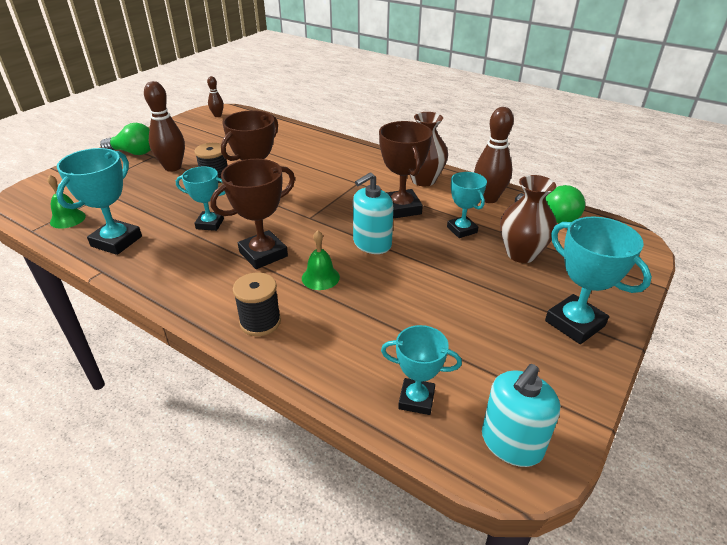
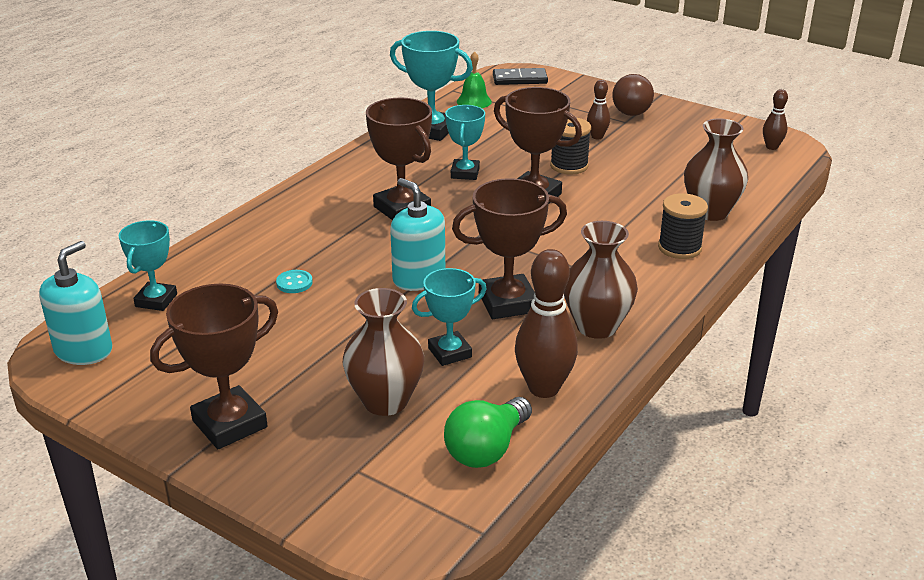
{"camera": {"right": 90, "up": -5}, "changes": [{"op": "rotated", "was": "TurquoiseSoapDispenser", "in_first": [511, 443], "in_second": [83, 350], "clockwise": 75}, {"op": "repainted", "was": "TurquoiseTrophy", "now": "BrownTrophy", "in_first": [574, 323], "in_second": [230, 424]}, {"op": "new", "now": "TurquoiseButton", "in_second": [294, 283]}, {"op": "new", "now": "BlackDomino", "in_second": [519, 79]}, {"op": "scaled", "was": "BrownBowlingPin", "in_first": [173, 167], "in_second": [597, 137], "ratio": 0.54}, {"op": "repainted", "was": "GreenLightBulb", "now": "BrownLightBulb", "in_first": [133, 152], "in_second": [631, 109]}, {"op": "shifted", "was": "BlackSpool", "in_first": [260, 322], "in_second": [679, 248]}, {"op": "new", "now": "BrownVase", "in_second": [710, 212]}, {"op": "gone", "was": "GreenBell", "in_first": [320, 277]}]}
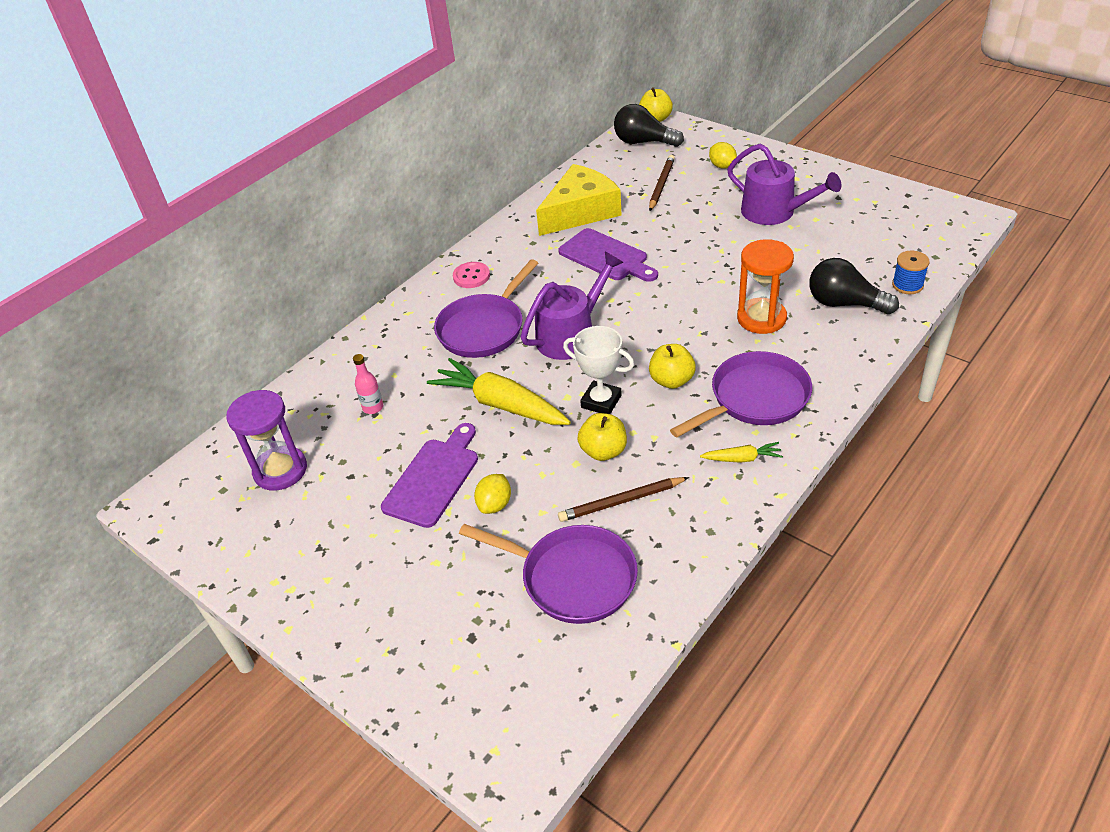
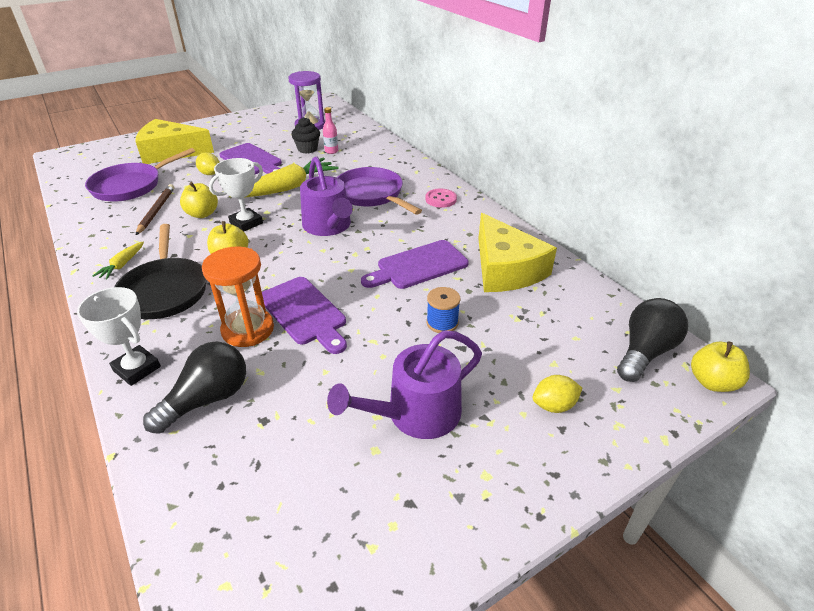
{"camera": {"right": 105, "up": -5}, "changes": [{"op": "new", "now": "WhiteTrophy", "in_second": [137, 368]}, {"op": "repainted", "was": "PurplePan", "now": "BlackPan", "in_first": [754, 399], "in_second": [165, 290]}, {"op": "new", "now": "YellowCheese", "in_second": [171, 152]}, {"op": "new", "now": "PurpleCuttingBoard", "in_second": [304, 313]}, {"op": "new", "now": "BlackCupcake", "in_second": [307, 149]}, {"op": "shifted", "was": "BlueSpool", "in_first": [907, 285], "in_second": [442, 323]}, {"op": "gone", "was": "BrownPencil", "in_first": [661, 185]}]}
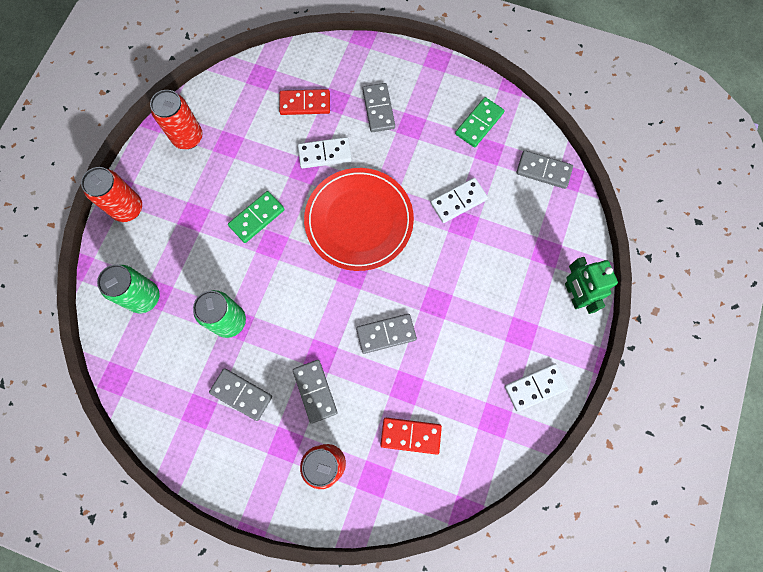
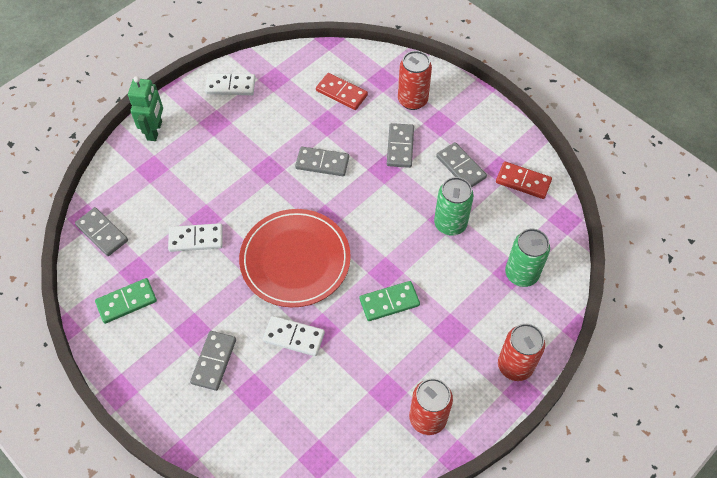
{"camera": {"right": -155, "up": -15}, "changes": [{"op": "shifted", "was": "RedDomino", "in_first": [305, 104], "in_second": [523, 181]}]}
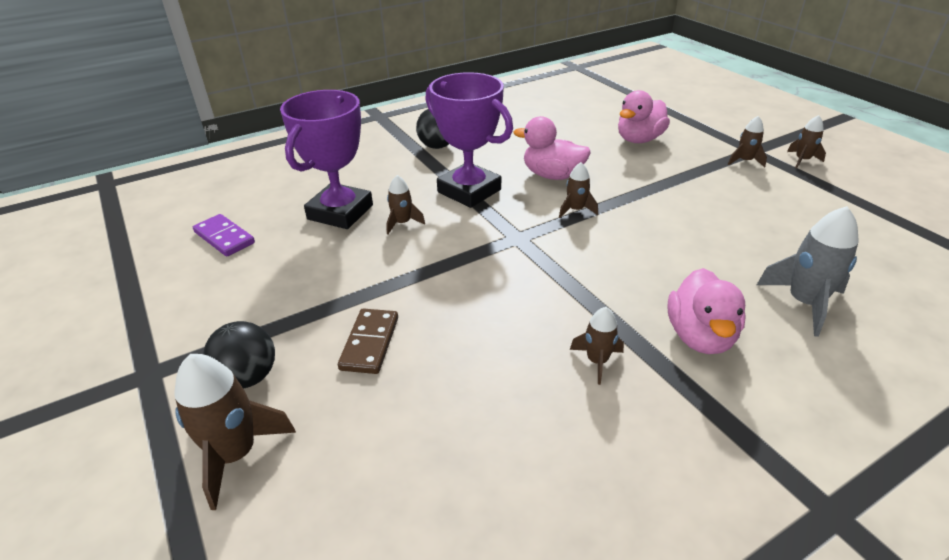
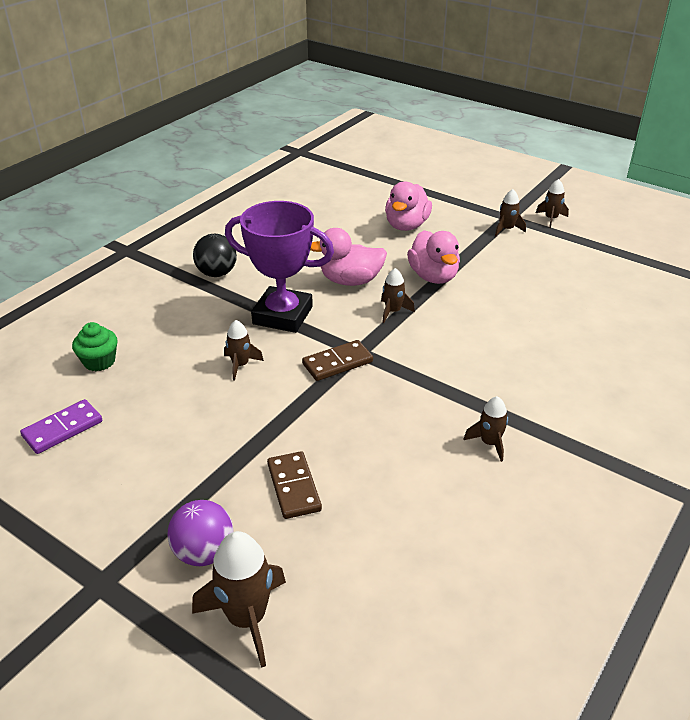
{"camera": {"right": -25, "up": 0}, "changes": [{"op": "rotated", "was": "PurpleDomino", "in_first": [224, 237], "in_second": [62, 429], "clockwise": -60}, {"op": "new", "now": "GreenCupcake", "in_second": [99, 361]}, {"op": "repainted", "was": "BlackBall", "now": "PurpleBall", "in_first": [248, 377], "in_second": [204, 553]}, {"op": "new", "now": "BrownDomino", "in_second": [337, 363]}, {"op": "shifted", "was": "PinkDuck", "in_first": [700, 336], "in_second": [433, 276]}, {"op": "gone", "was": "PurpleTrophy", "in_first": [340, 212]}, {"op": "gone", "was": "GreyRocket", "in_first": [804, 303]}]}
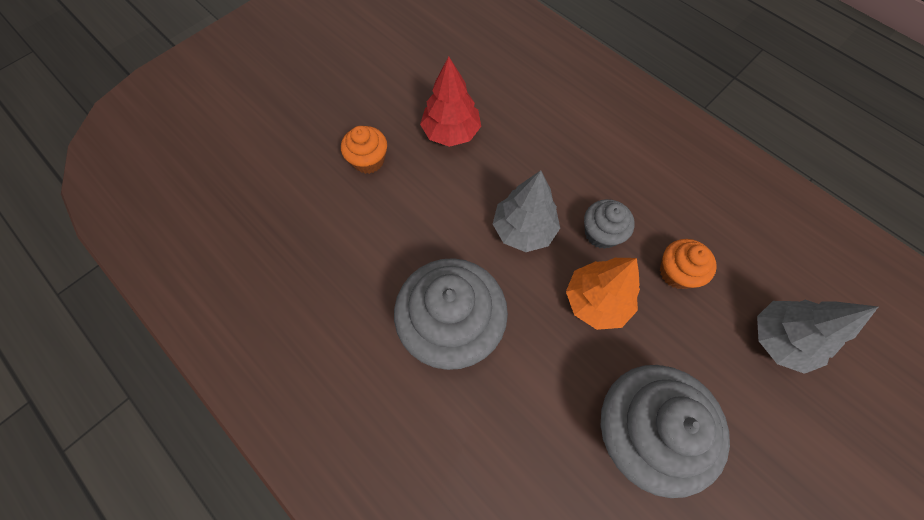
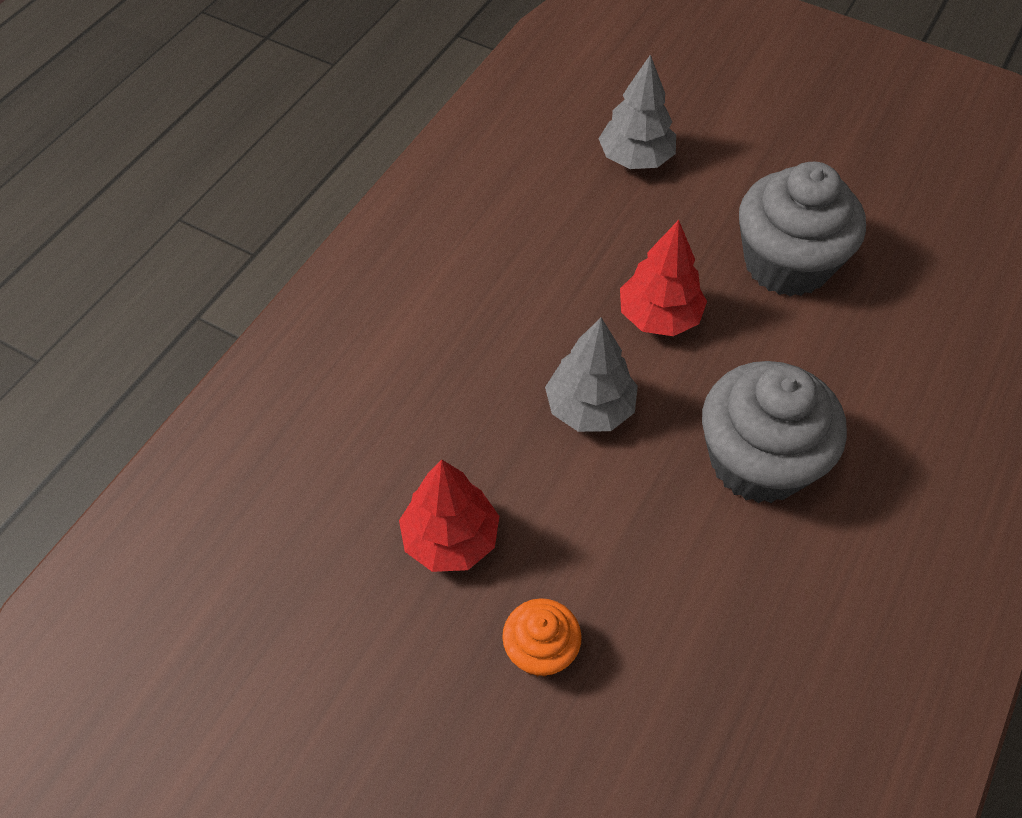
{"camera": {"right": -105, "up": -10}, "changes": [{"op": "repainted", "was": "OrangeTree", "now": "RedTree", "in_first": [596, 301], "in_second": [659, 316]}, {"op": "gone", "was": "GreyCupcake", "in_first": [601, 233]}, {"op": "gone", "was": "OrangeCupcake", "in_first": [677, 272]}]}
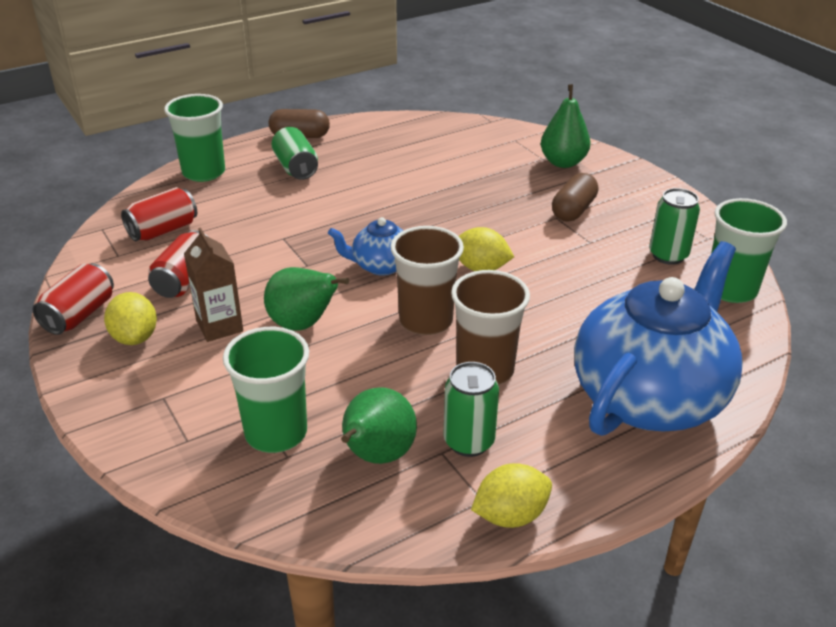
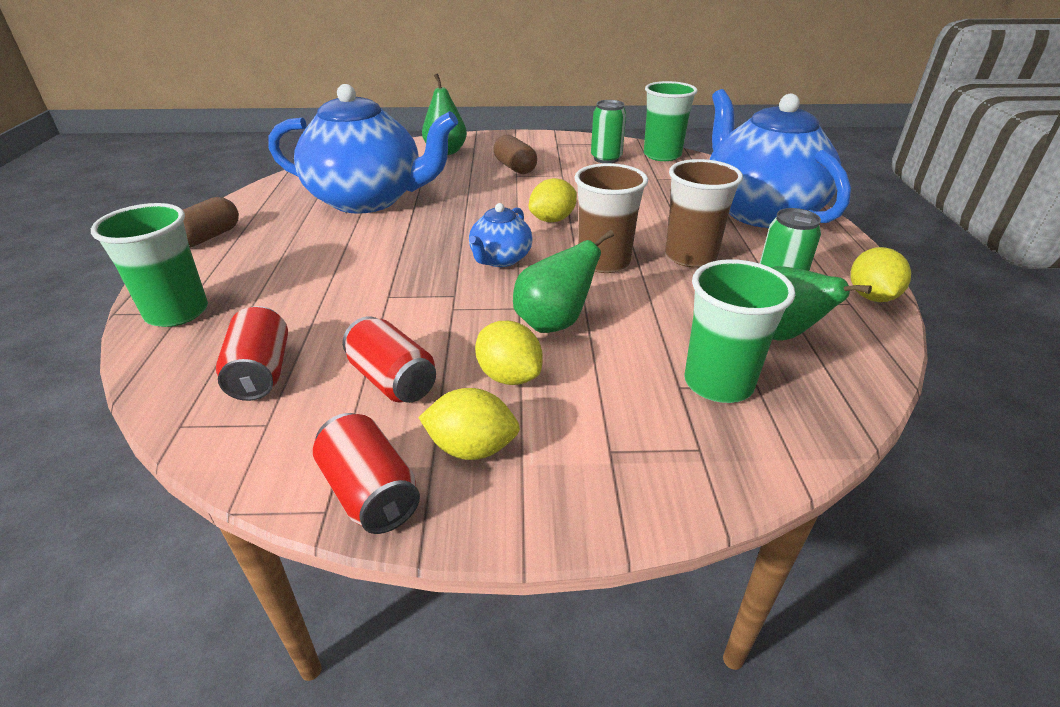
{"camera": {"right": -60, "up": 0}, "changes": [{"op": "new", "now": "BlueTeapot", "in_second": [368, 199]}, {"op": "swapped", "was": "BrownCarton", "now": "YellowLemon", "in_first": [219, 326], "in_second": [509, 376]}, {"op": "gone", "was": "GreenCan", "in_first": [296, 168]}]}
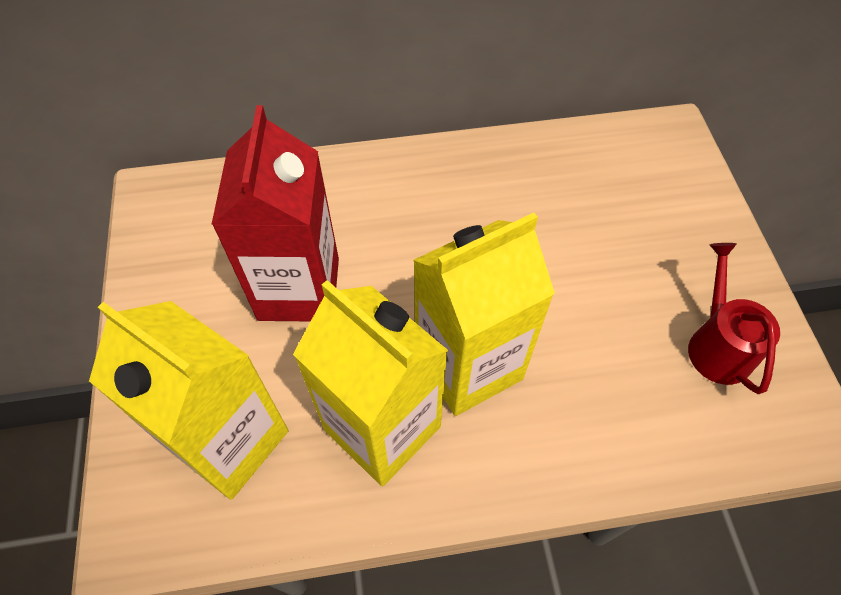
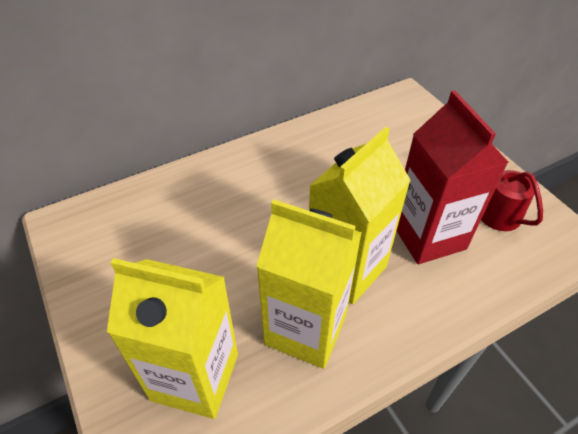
{"camera": {"right": -20, "up": -10}, "changes": [{"op": "shifted", "was": "RedCarton", "in_first": [299, 289], "in_second": [428, 236]}]}
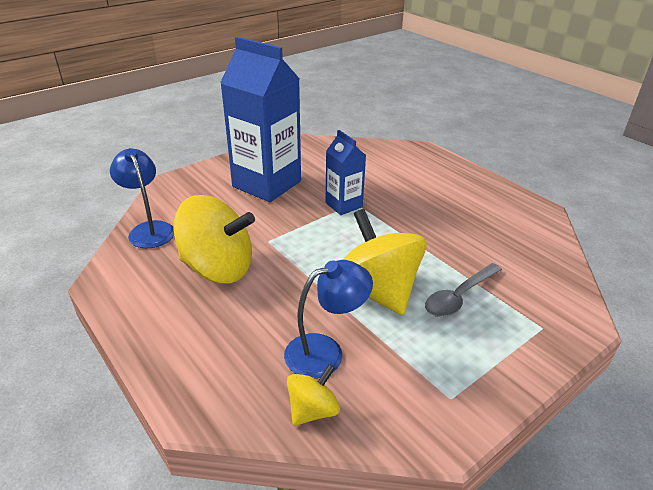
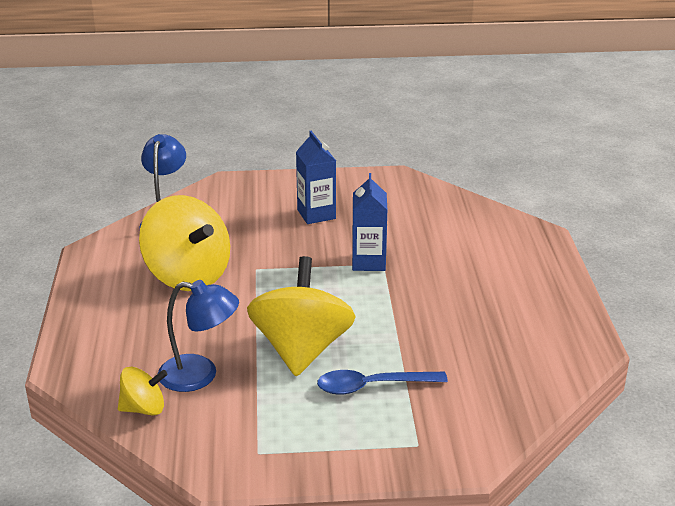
{"camera": {"right": 35, "up": -5}, "changes": [{"op": "scaled", "was": "BlueCarton", "in_first": [267, 184], "in_second": [316, 214], "ratio": 0.52}, {"op": "repainted", "was": "GreySpoon", "now": "BlueSpoon", "in_first": [458, 297], "in_second": [371, 386]}]}
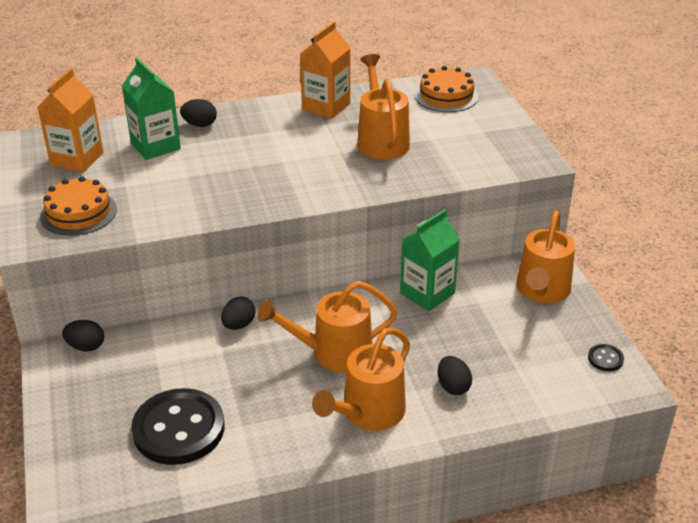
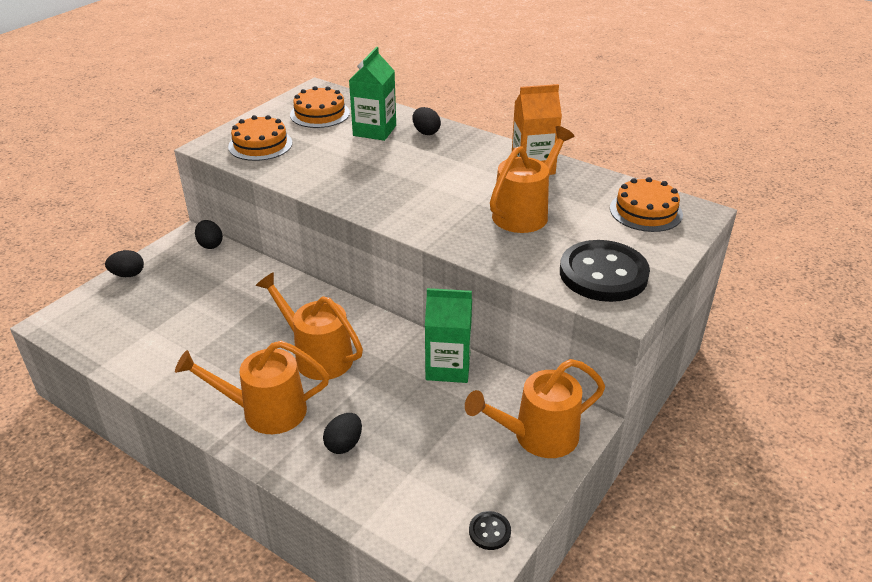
{"camera": {"right": 50, "up": 0}, "changes": [{"op": "shifted", "was": "BlackEgg", "in_first": [239, 325], "in_second": [128, 274]}, {"op": "swapped", "was": "OrangeCarton", "now": "OrangeCake", "in_first": [77, 159], "in_second": [320, 114]}, {"op": "shifted", "was": "BlackButton", "in_first": [179, 429], "in_second": [603, 274]}]}
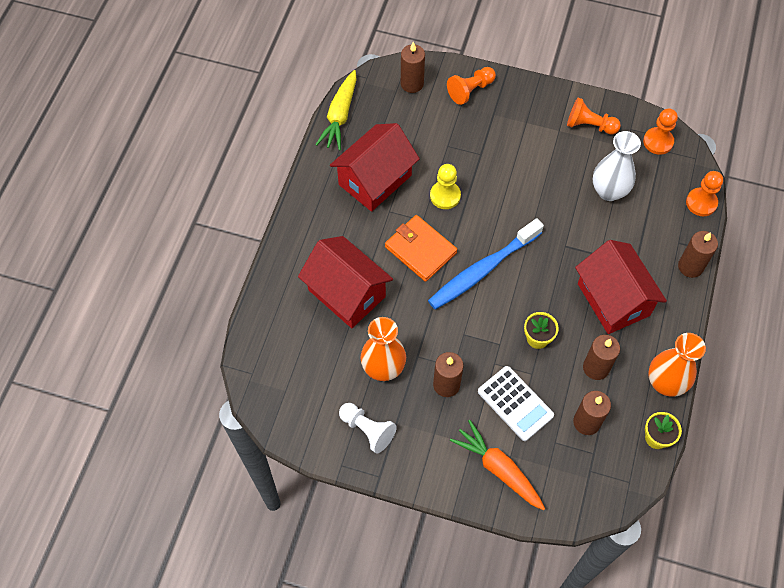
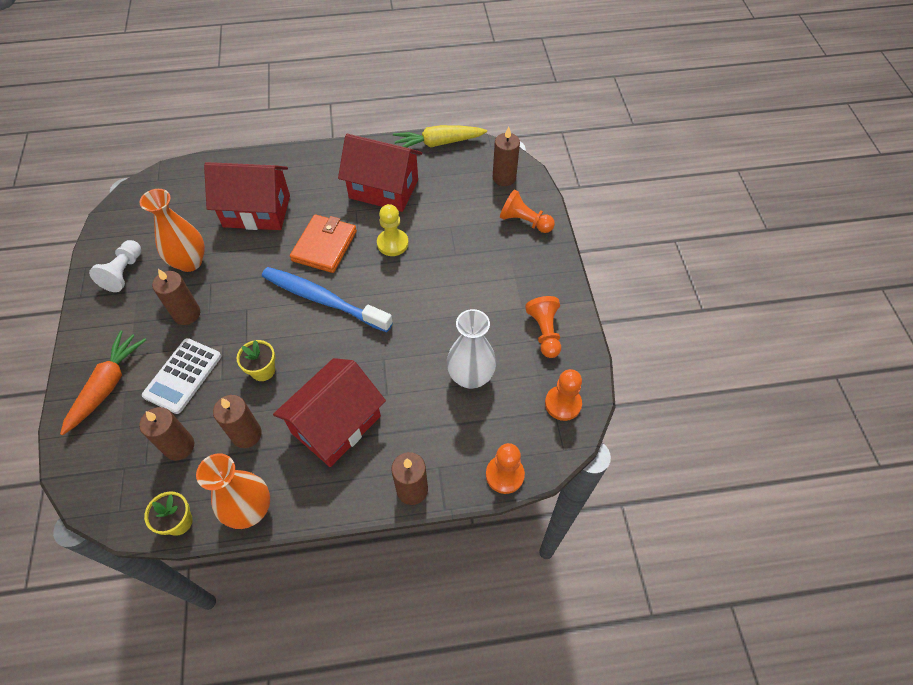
{"camera": {"right": 65, "up": -5}, "changes": [{"op": "rotated", "was": "RedHouse", "in_first": [346, 293], "in_second": [257, 211], "clockwise": 75}]}
